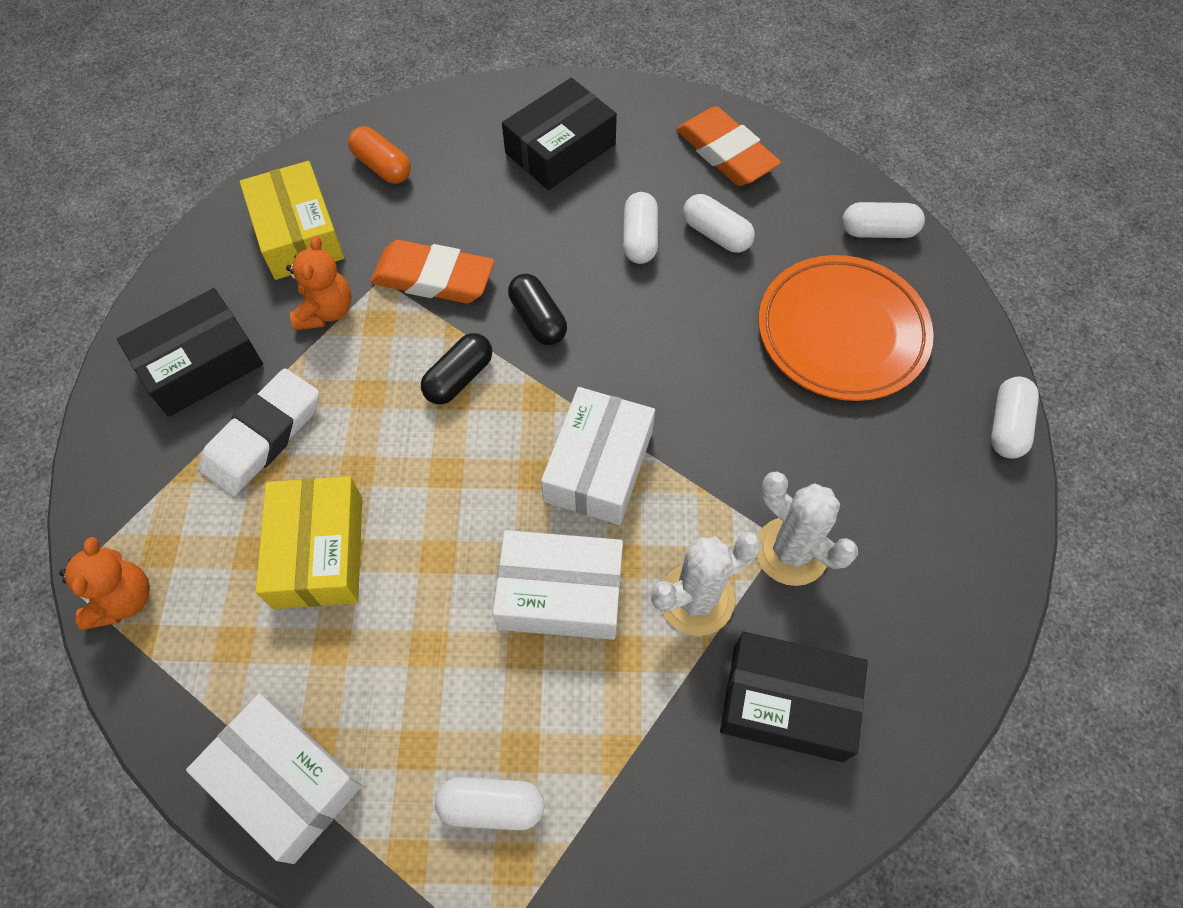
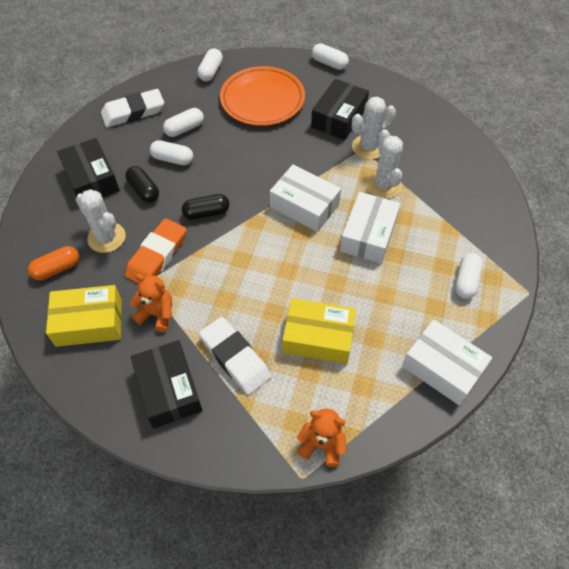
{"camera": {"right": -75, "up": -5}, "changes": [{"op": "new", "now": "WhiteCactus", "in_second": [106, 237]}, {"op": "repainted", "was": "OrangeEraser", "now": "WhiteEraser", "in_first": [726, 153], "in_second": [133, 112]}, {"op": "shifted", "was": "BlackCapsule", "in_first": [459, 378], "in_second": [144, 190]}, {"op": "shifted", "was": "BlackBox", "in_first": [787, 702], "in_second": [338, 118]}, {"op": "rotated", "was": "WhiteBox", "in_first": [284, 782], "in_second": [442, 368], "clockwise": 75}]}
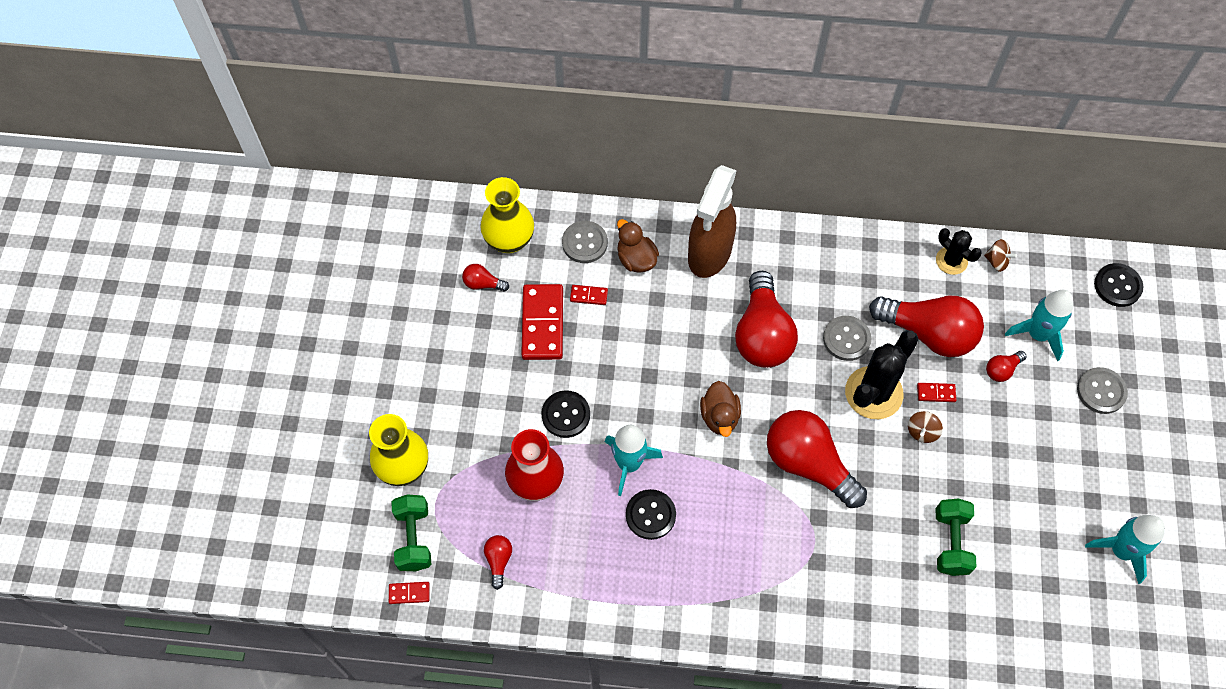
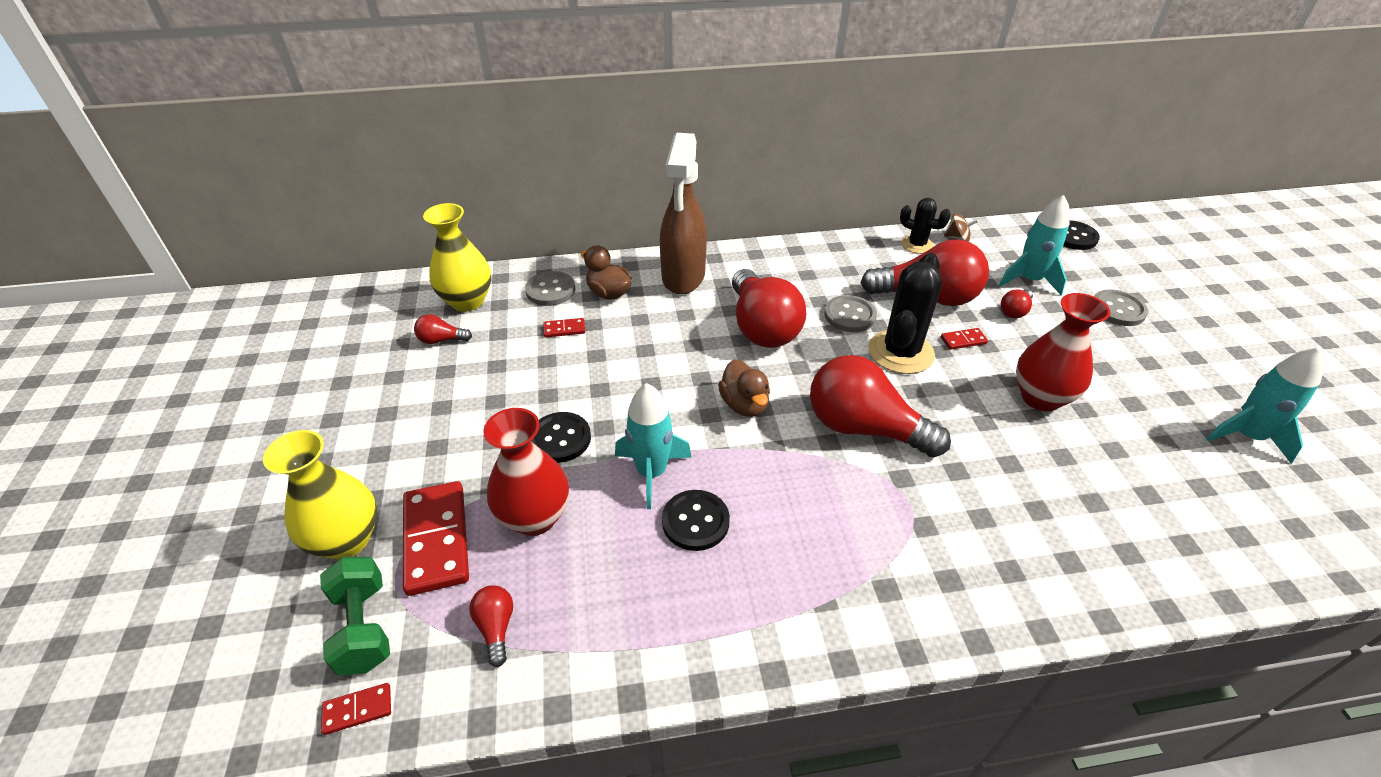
{"camera": {"right": -15, "up": -20}, "changes": [{"op": "shifted", "was": "RedDomino", "in_first": [543, 324], "in_second": [437, 539]}, {"op": "new", "now": "RedVase", "in_second": [1040, 398]}, {"op": "gone", "was": "BrownSpinningTop", "in_first": [922, 431]}, {"op": "gone", "was": "GreenDumbbell", "in_first": [951, 542]}]}
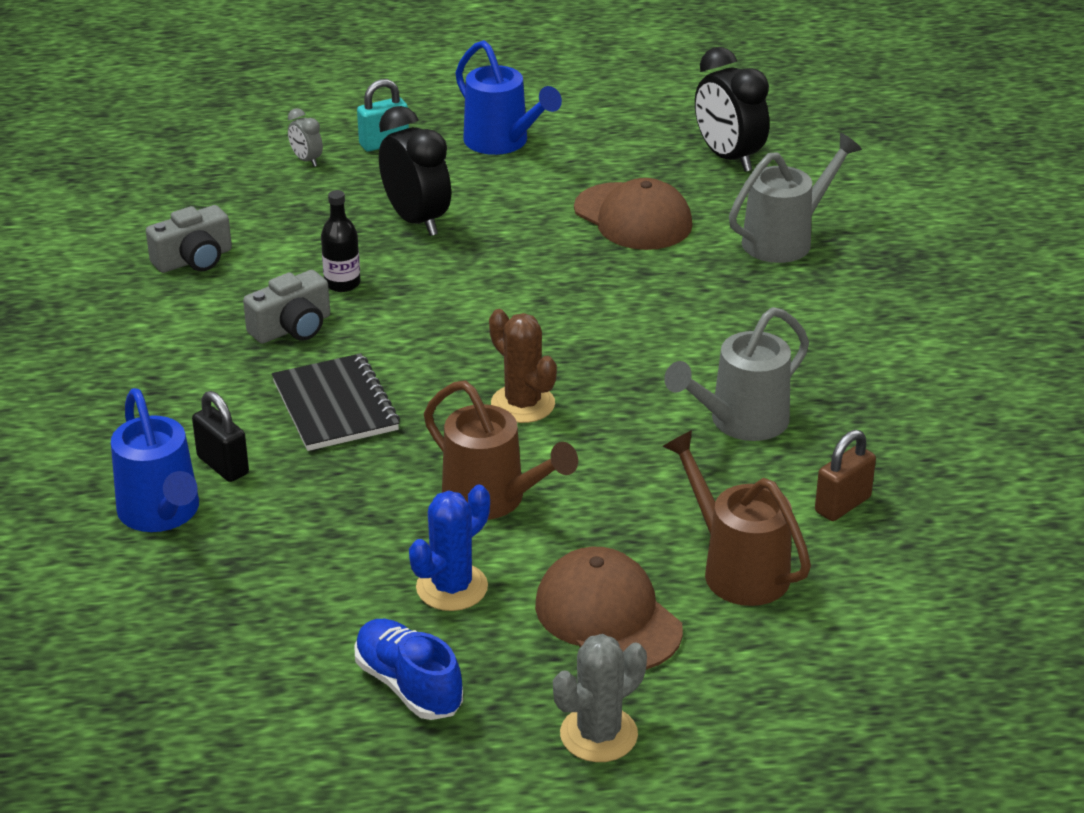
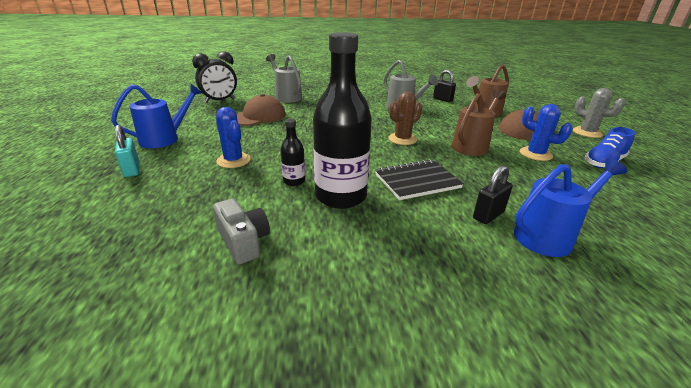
{"camera": {"right": -90, "up": -5}, "changes": [{"op": "swapped", "was": "BlackClock", "now": "BlueCactus", "in_first": [416, 220], "in_second": [233, 160]}, {"op": "swapped", "was": "GreyCamera", "now": "BlackBottle", "in_first": [292, 328], "in_second": [341, 196]}, {"op": "repainted", "was": "BrownPadlock", "now": "BlackPadlock", "in_first": [842, 505], "in_second": [442, 99]}, {"op": "gone", "was": "GreyClock", "in_first": [306, 160]}]}
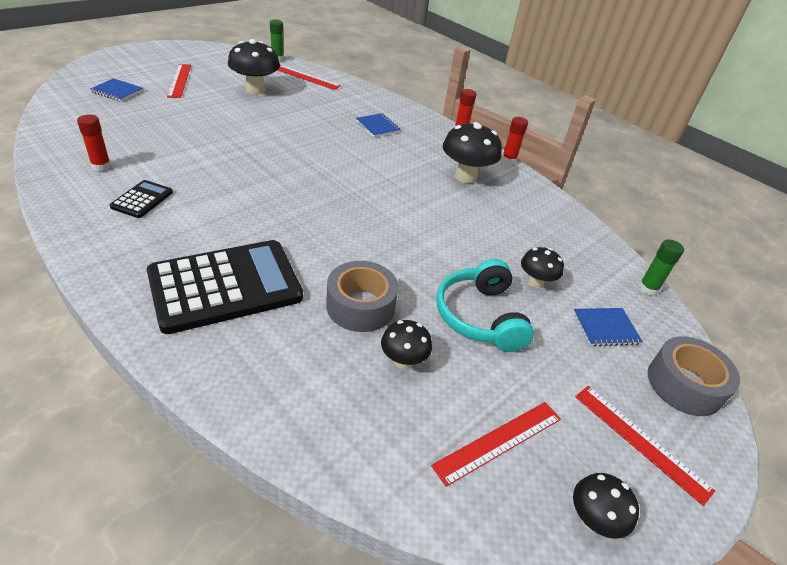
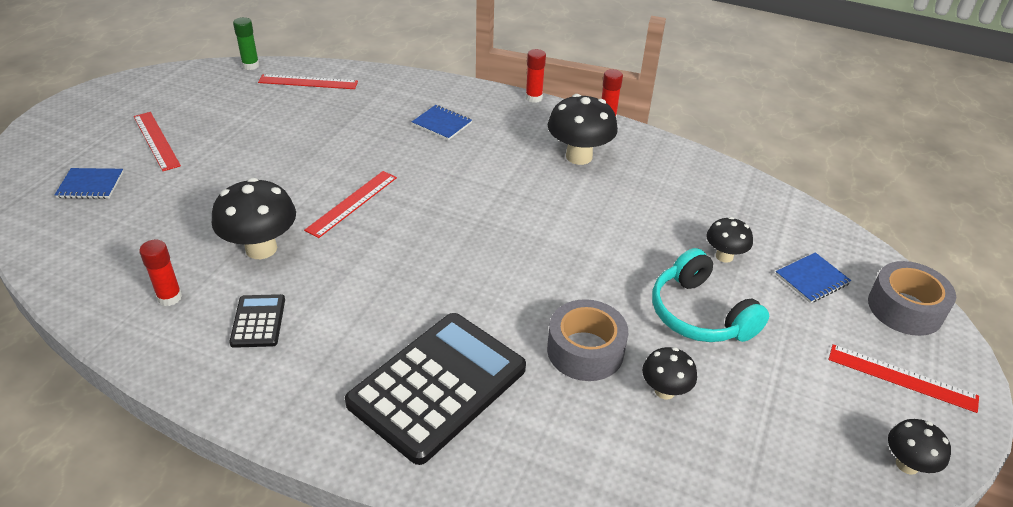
{"camera": {"right": -20, "up": 0}, "changes": [{"op": "shifted", "was": "BlackMushroom", "in_first": [255, 90], "in_second": [261, 248]}, {"op": "shifted", "was": "RedRuler", "in_first": [498, 441], "in_second": [352, 203]}, {"op": "gone", "was": "GreenGlueStick", "in_first": [647, 289]}]}
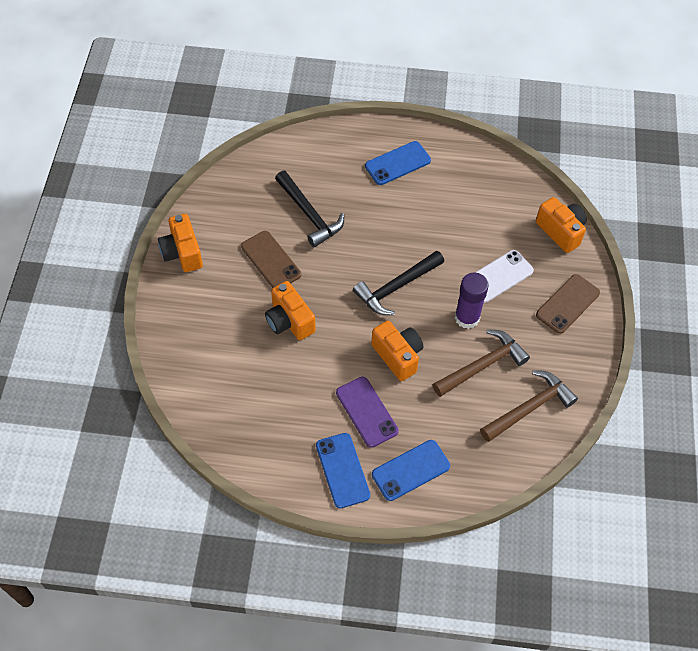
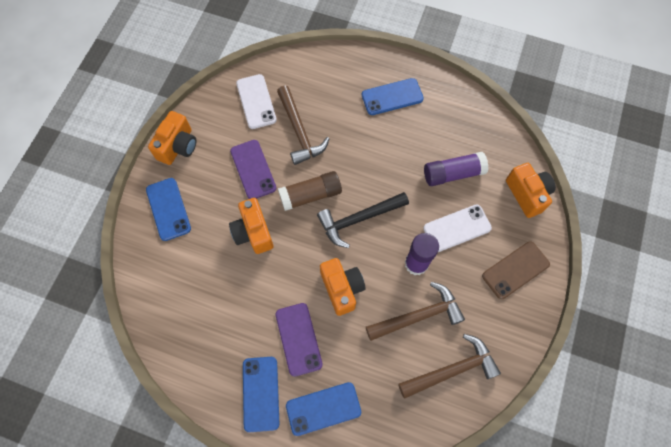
{"camera": {"right": 15, "up": 10}, "changes": [{"op": "new", "now": "BluePhone", "in_second": [168, 209]}, {"op": "rotated", "was": "OrangeCamera", "in_first": [182, 253], "in_second": [178, 146], "clockwise": -150}, {"op": "repainted", "was": "BrownPhone", "now": "PurplePhone", "in_first": [271, 260], "in_second": [253, 169]}, {"op": "new", "now": "WhitePhone", "in_second": [256, 101]}, {"op": "repainted", "was": "BlackHammer", "now": "BrownHammer", "in_first": [309, 214], "in_second": [299, 131]}, {"op": "new", "now": "BrownGlueStick", "in_second": [310, 195]}, {"op": "new", "now": "PurpleGlueStick", "in_second": [453, 173]}]}
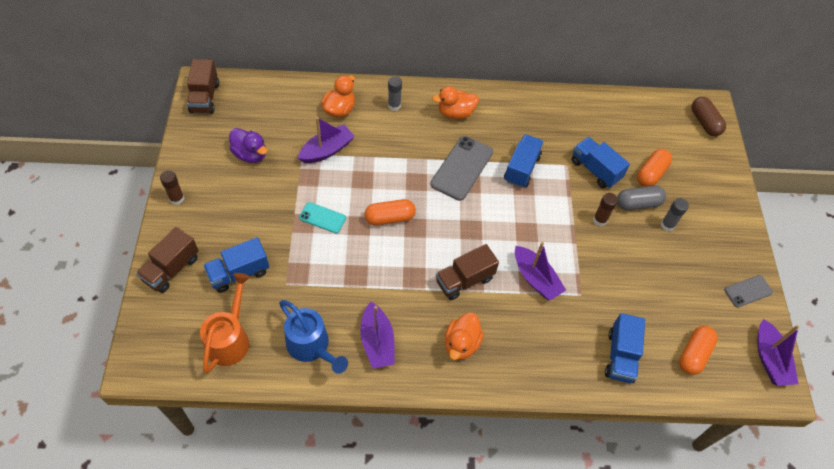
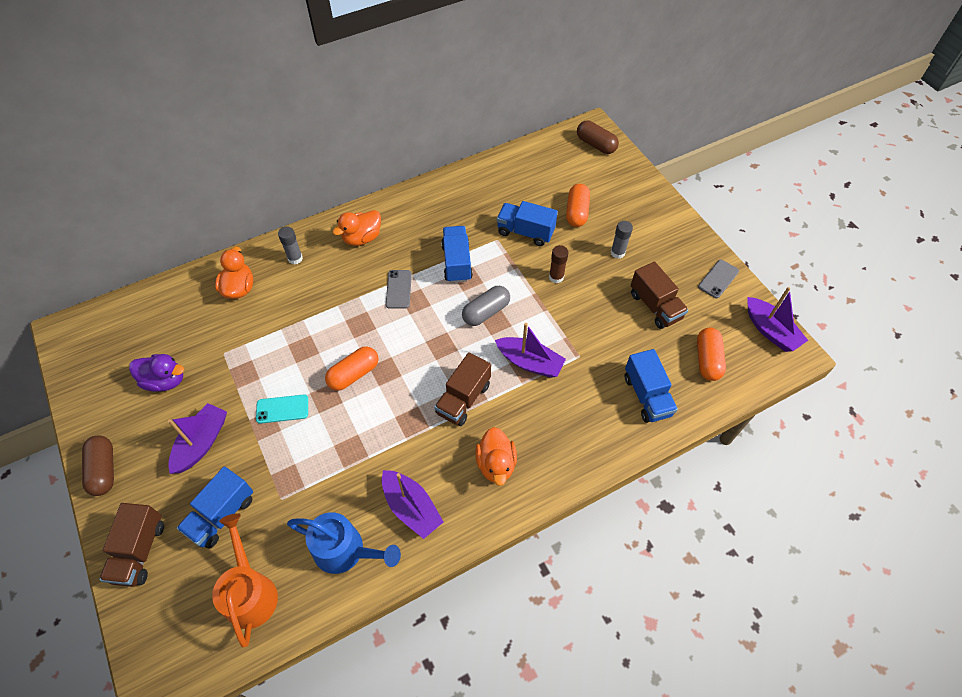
{"camera": {"right": -25, "up": 0}, "changes": [{"op": "swapped", "was": "BrownGlueStick", "now": "BrownCapsule", "in_first": [177, 199], "in_second": [104, 470]}, {"op": "shifted", "was": "PurpleBoat", "in_first": [327, 150], "in_second": [202, 443]}, {"op": "scaled", "was": "GreyPhone", "in_first": [462, 168], "in_second": [399, 289], "ratio": 0.57}, {"op": "shifted", "was": "GreyCapsule", "in_first": [638, 203], "in_second": [486, 312]}, {"op": "shifted", "was": "BrownTruck", "in_first": [205, 97], "in_second": [655, 306]}]}
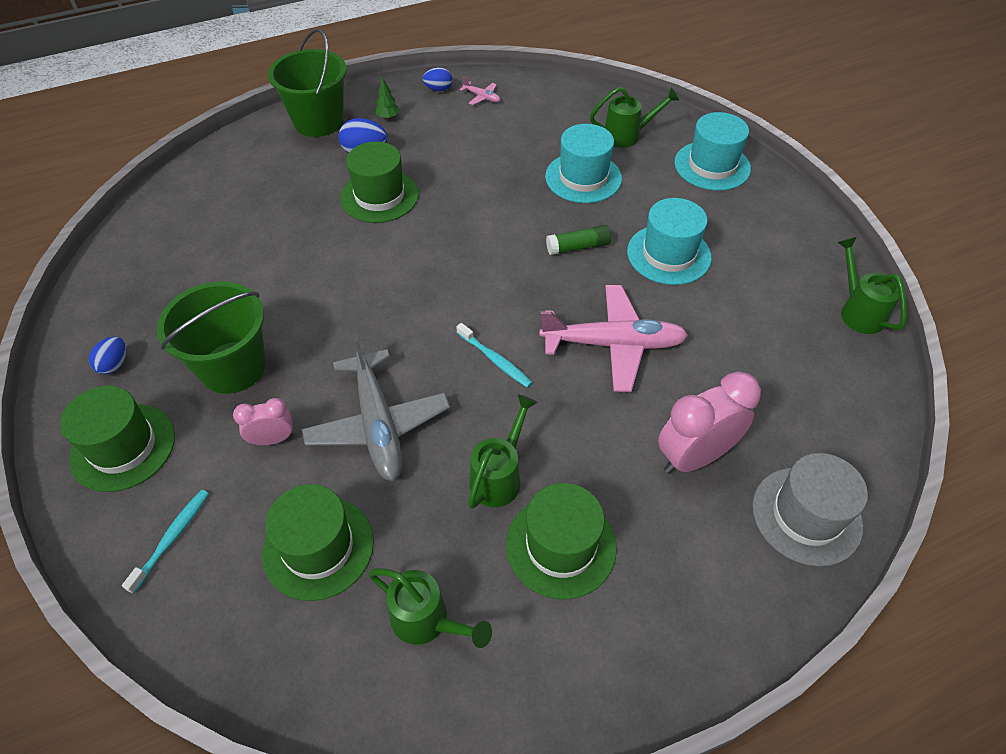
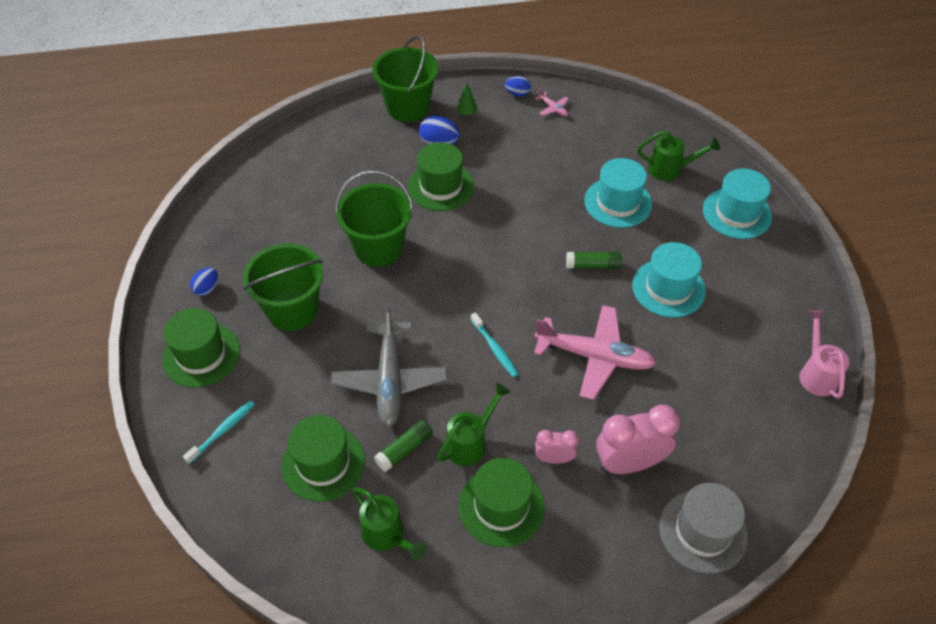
{"camera": {"right": 15, "up": 0}, "changes": [{"op": "new", "now": "GreenBucket", "in_second": [378, 247]}, {"op": "new", "now": "GreenGlueStick", "in_second": [404, 449]}, {"op": "shifted", "was": "PinkClock", "in_first": [273, 439], "in_second": [554, 458]}, {"op": "repainted", "was": "GreenWateringCan", "now": "PinkWateringCan", "in_first": [858, 311], "in_second": [816, 374]}]}
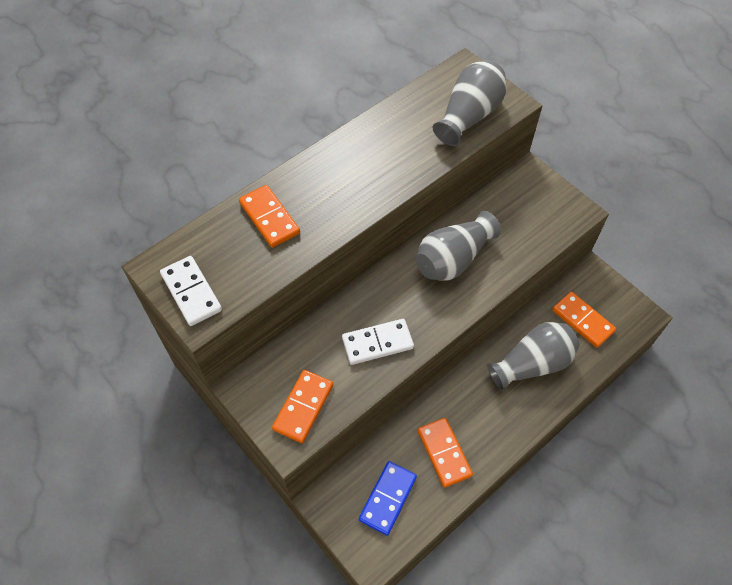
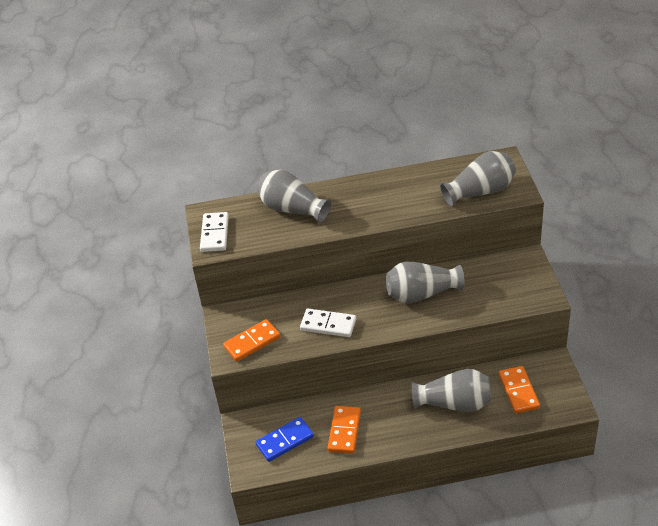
{"camera": {"right": 35, "up": -15}, "changes": [{"op": "swapped", "was": "OrangeDomino", "now": "GreyVase", "in_first": [269, 218], "in_second": [292, 209]}]}
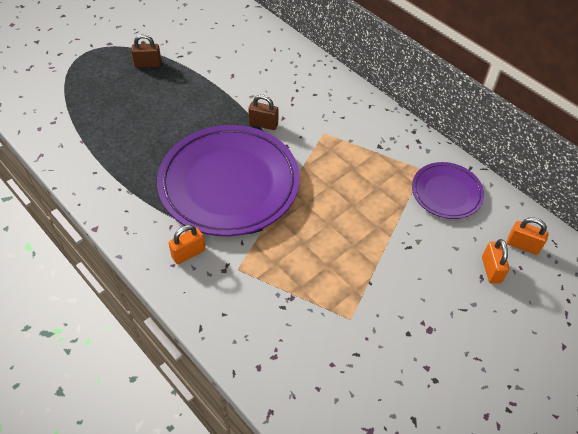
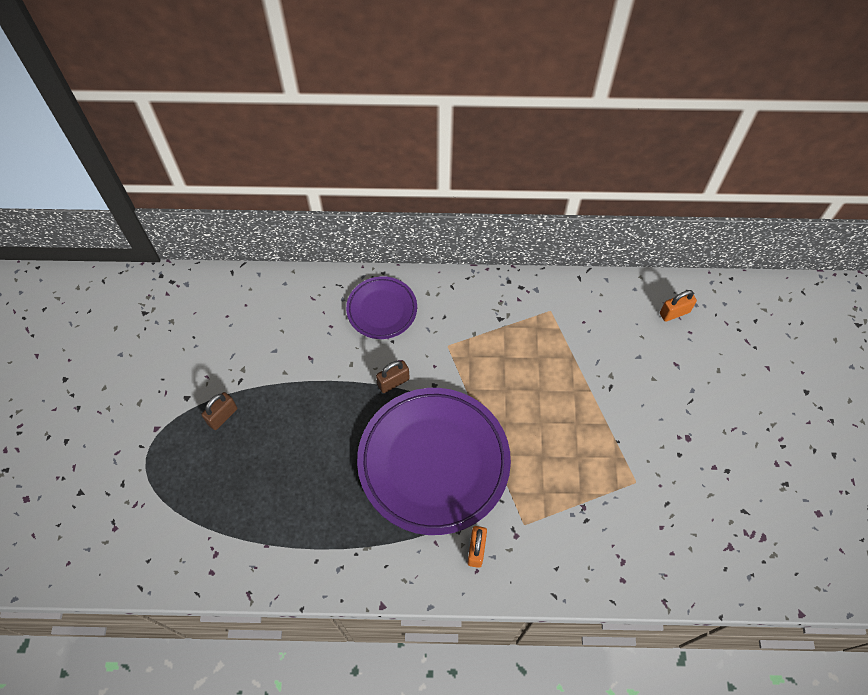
{"camera": {"right": -45, "up": 10}, "changes": [{"op": "shifted", "was": "PurplePlate", "in_first": [446, 193], "in_second": [382, 310]}, {"op": "gone", "was": "OrangePadlock", "in_first": [491, 270]}]}
